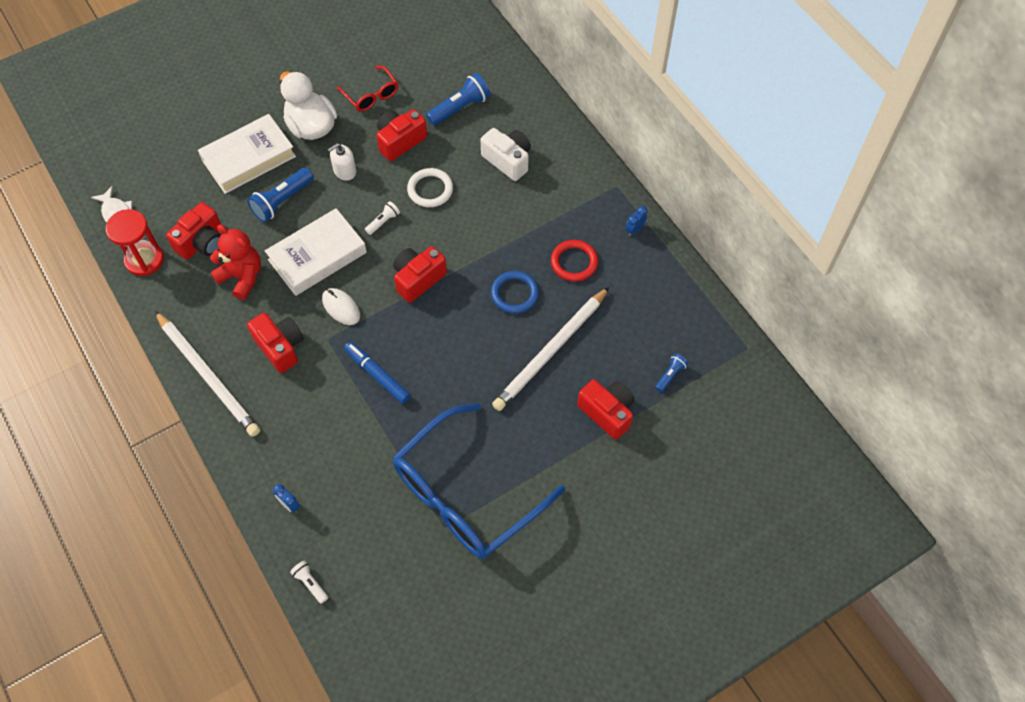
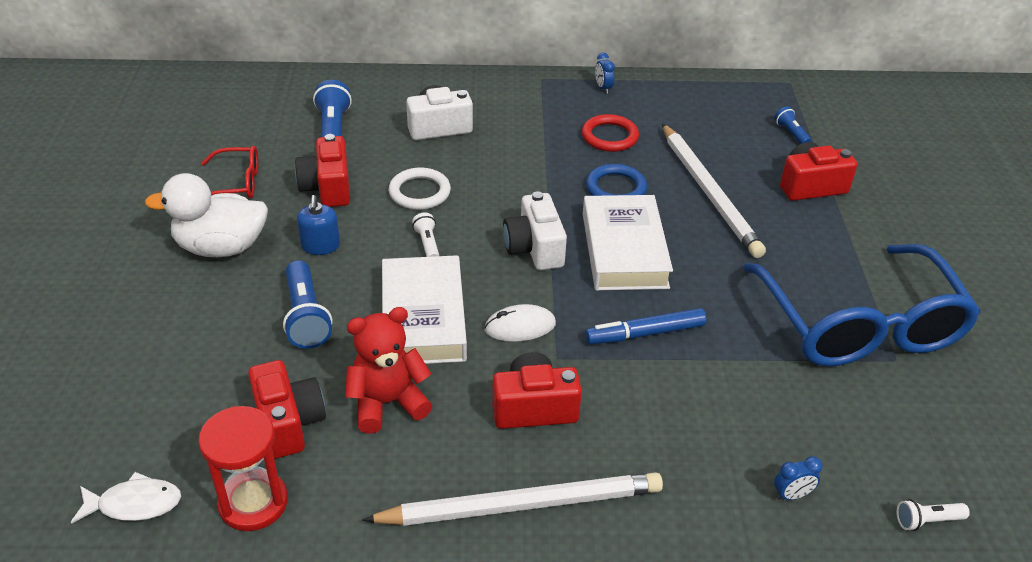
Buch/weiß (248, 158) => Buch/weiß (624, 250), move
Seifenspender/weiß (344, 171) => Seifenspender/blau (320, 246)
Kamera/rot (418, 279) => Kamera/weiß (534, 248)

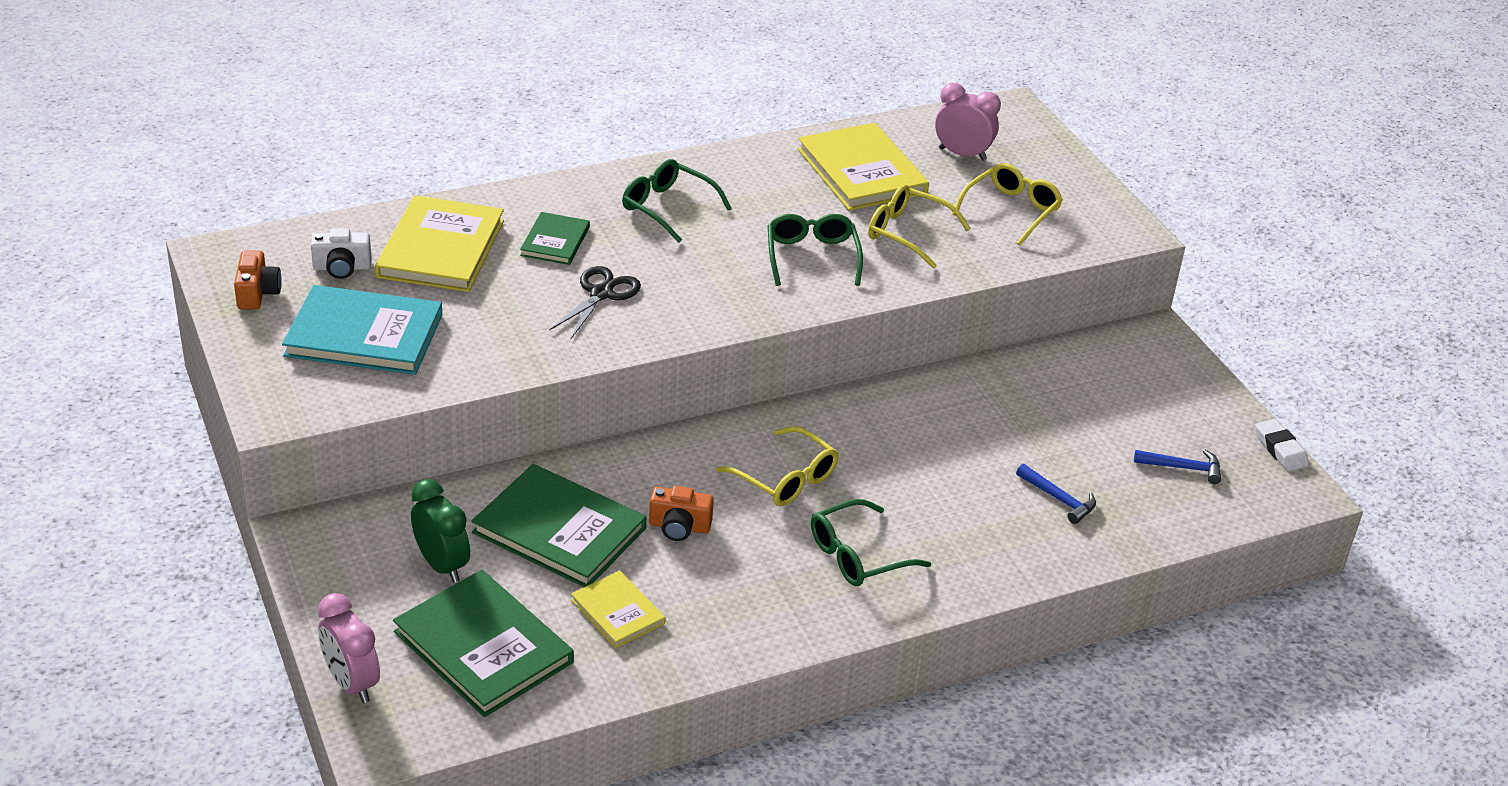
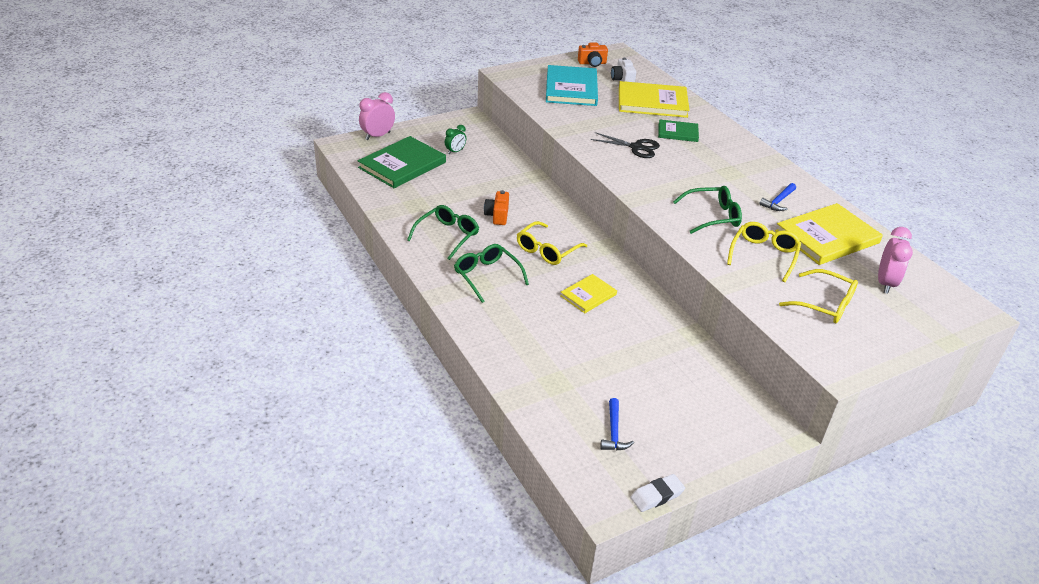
Wecker/grün (442, 565) => Wecker/grün (455, 151), x0.62
Buch/grün (559, 530) => nothing
Buch/gelb (617, 612) => Buch/gelb (588, 295), move
Brille/grün (667, 207) => Brille/grün (447, 236), move
Hammer/blau (1059, 499) => Hammer/blau (778, 201), move

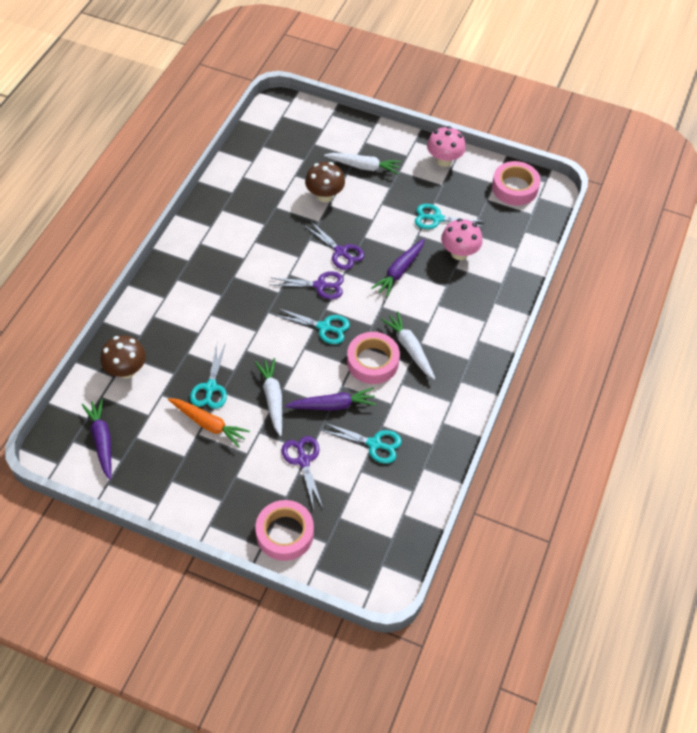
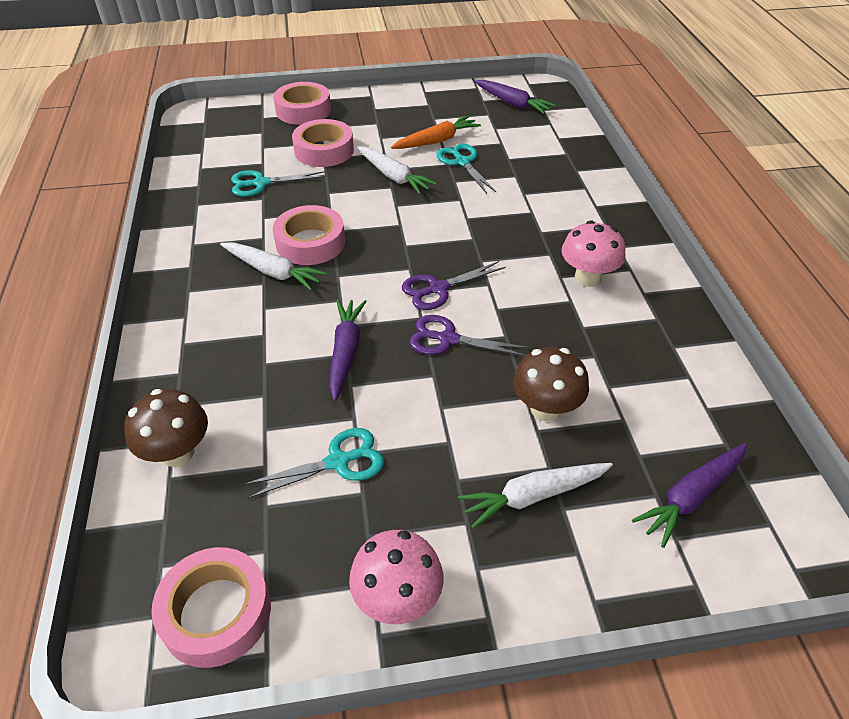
Pilz/braun (126, 370) => Pilz/braun (177, 453), move
Karotte/orange (208, 424) => Karotte/orange (436, 141), 150 degrees clockwise
Schere/türkis (324, 327) => nothing
Schere/lila (303, 460) => Klebeband/rosa (324, 150)
Karotte/lila (332, 405) => Karotte/lila (691, 496), move
Pilz/rosa (459, 253) => Pilz/rosa (587, 278), move

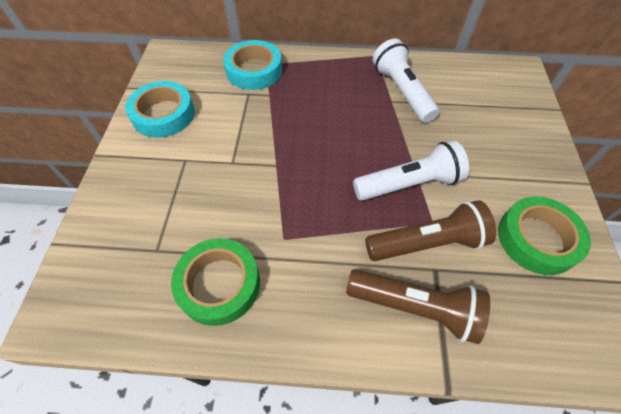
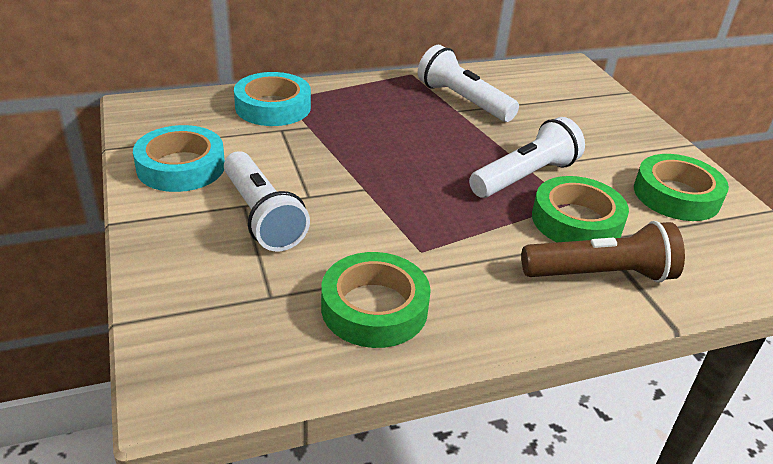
Taschenlampe/braun (427, 243) => Klebeband/grün (576, 221)
nothing => Taschenlampe/weiß (262, 216)

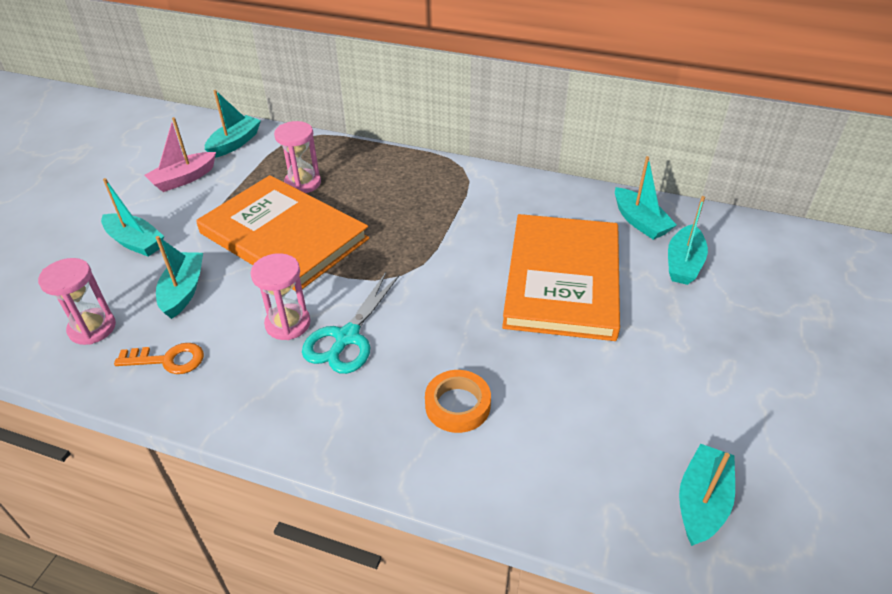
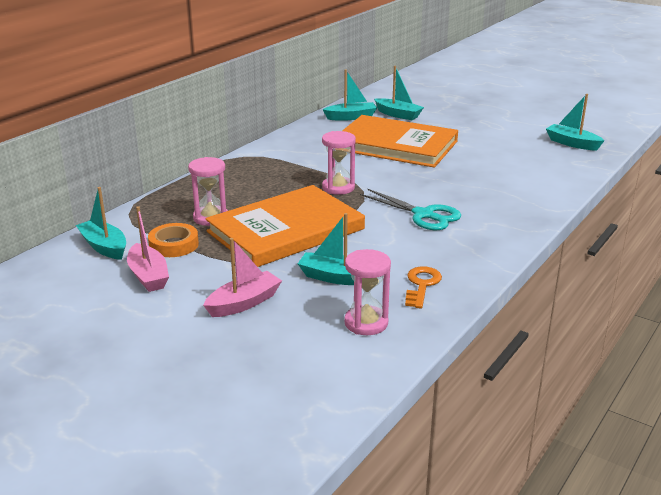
Boot/türkis (135, 242) => Boot/rosa (244, 303)
Sanduhr/rosa (288, 324) => Sanduhr/rosa (338, 188), move
Klebeband/orange (457, 405) => Klebeband/orange (174, 245), move

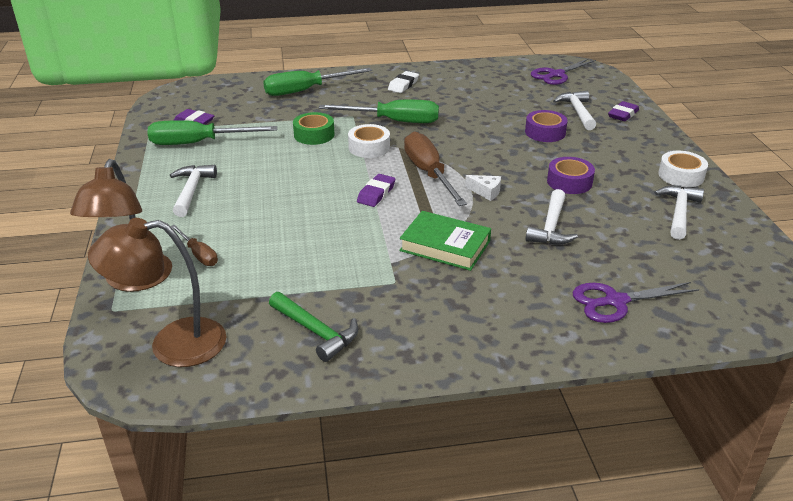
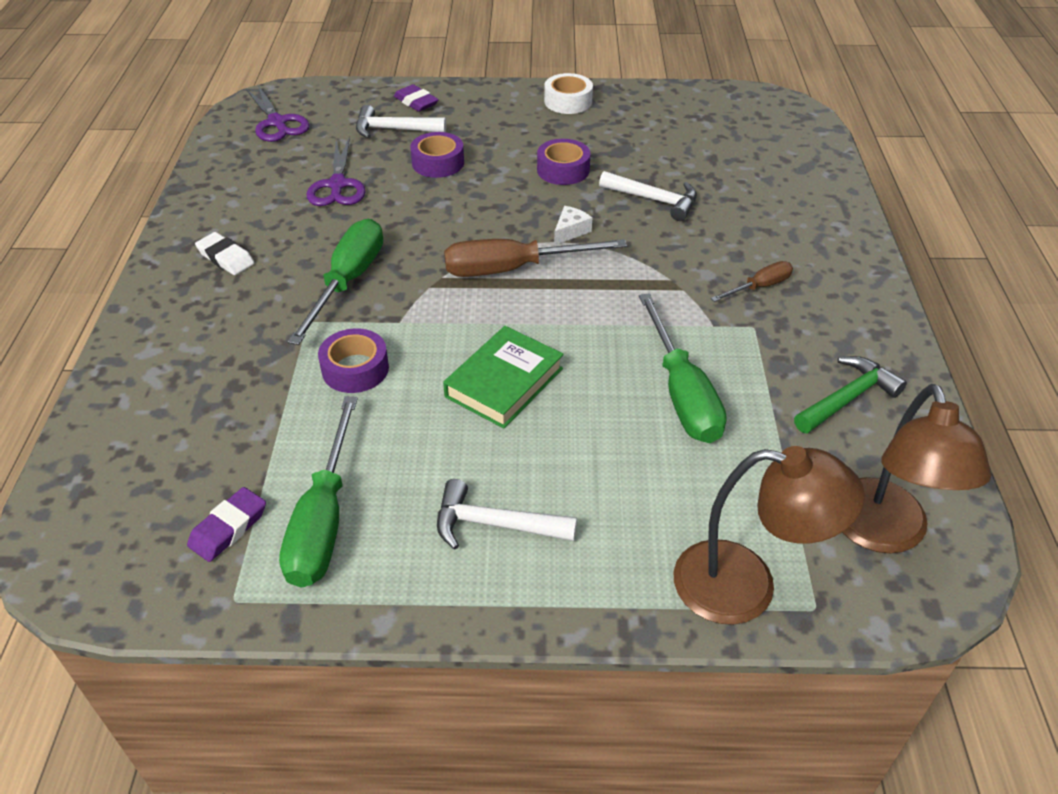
Schraubenzieher/braun (198, 254) => Schraubenzieher/braun (759, 287), move
Schraubenzieher/grün (305, 90) => Schraubenzieher/grün (682, 393), move
Klebeband/grün (314, 135) => Klebeband/lila (355, 369)
Klebeband/weiß (369, 147) => nothing
Radiergummi/lila (376, 193) => nothing
Buch/grün (445, 246) => Buch/grün (504, 382), move
Schere/lila (615, 301) => Schere/lila (337, 185), move
Hammer/weiß (679, 212) => nothing

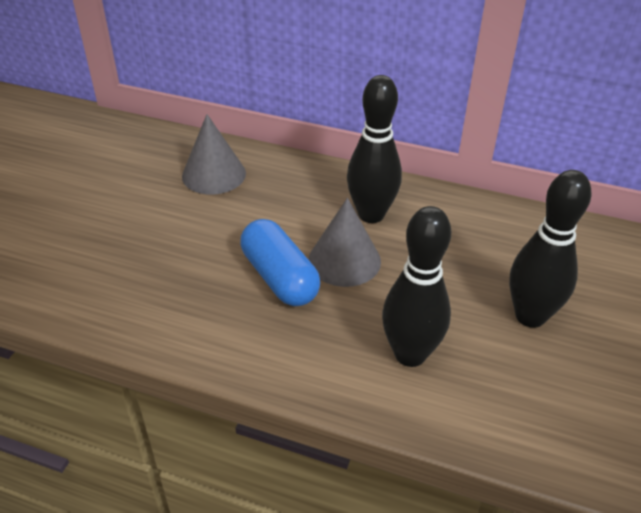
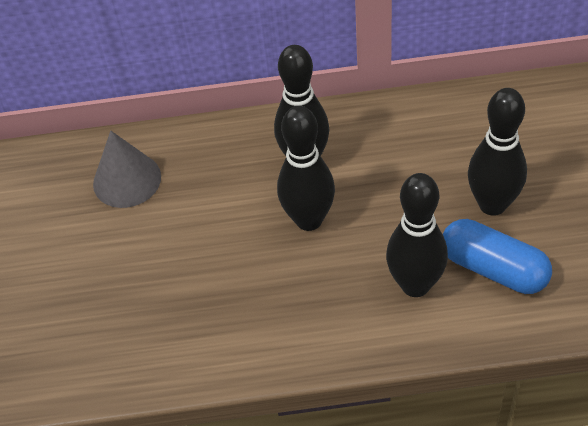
Kapsel/blau (279, 277) => Kapsel/blau (493, 268), move
Kegel/grau (344, 260) => Bowlingkegel/schwarz (309, 219)

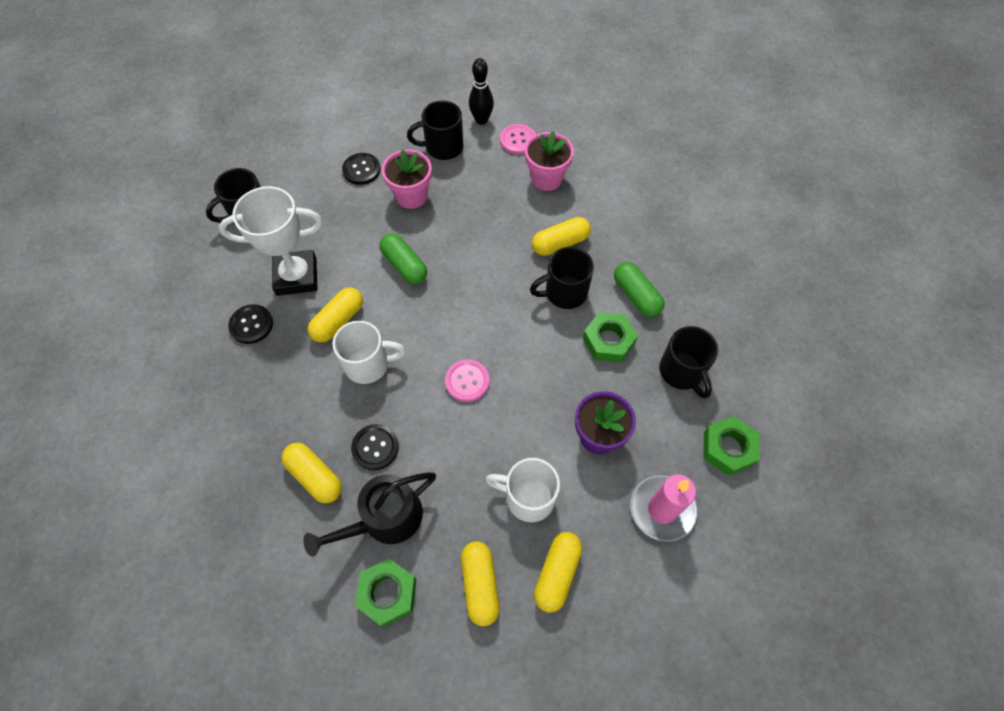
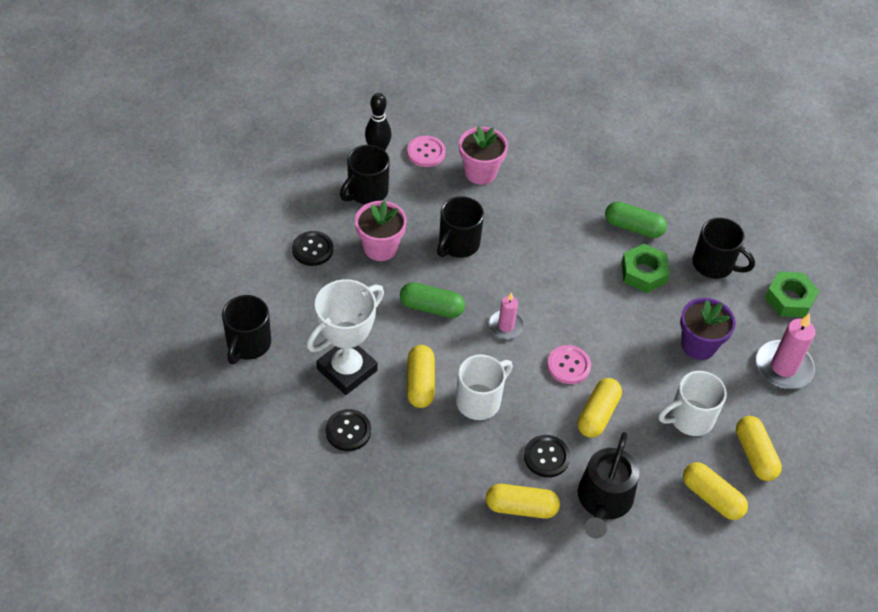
Sechskantmutter/grün (387, 593) => nothing
Tasse/schwarz (564, 293) => Tasse/schwarz (458, 244), move
Kapsel/gelb (560, 243) => Kapsel/gelb (597, 414), move
nothing => Kerze/rosa (506, 326)

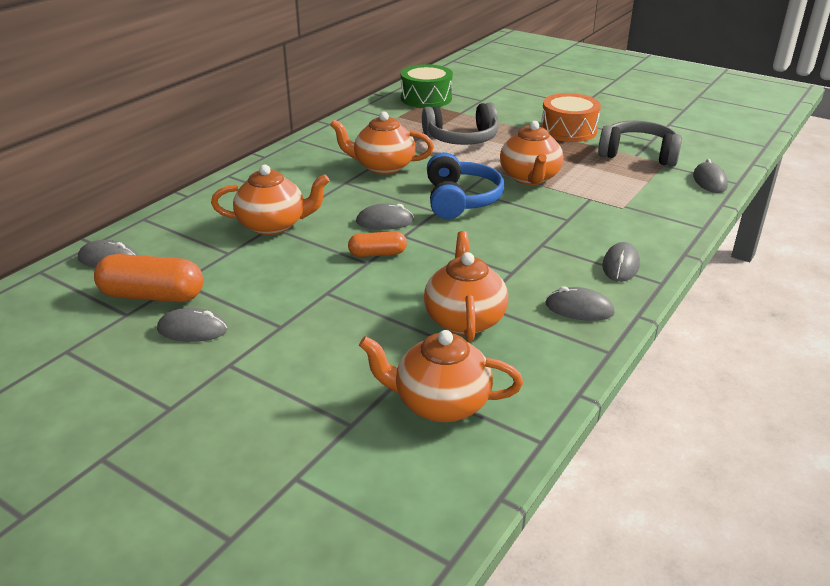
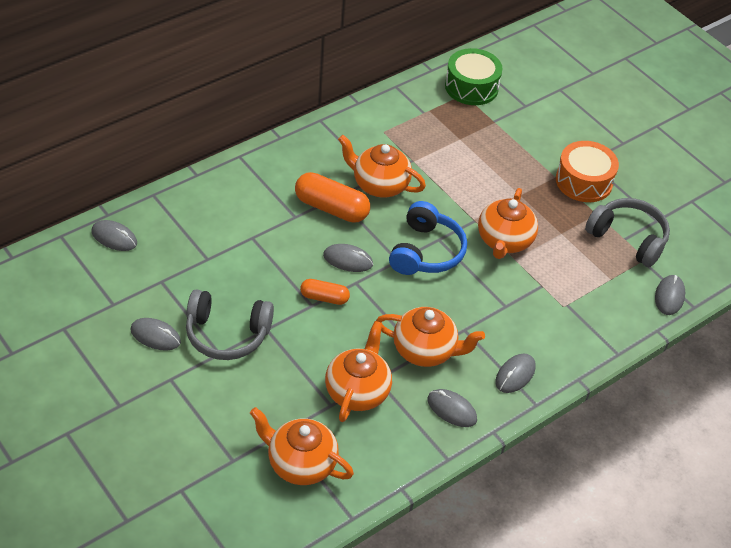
Kapsel/orange (152, 296) => Kapsel/orange (331, 208), move
Teekanne/orange (273, 225) => Teekanne/orange (425, 350), move
Kopfhörer/grau (461, 138) => Kopfhörer/grau (227, 334), move

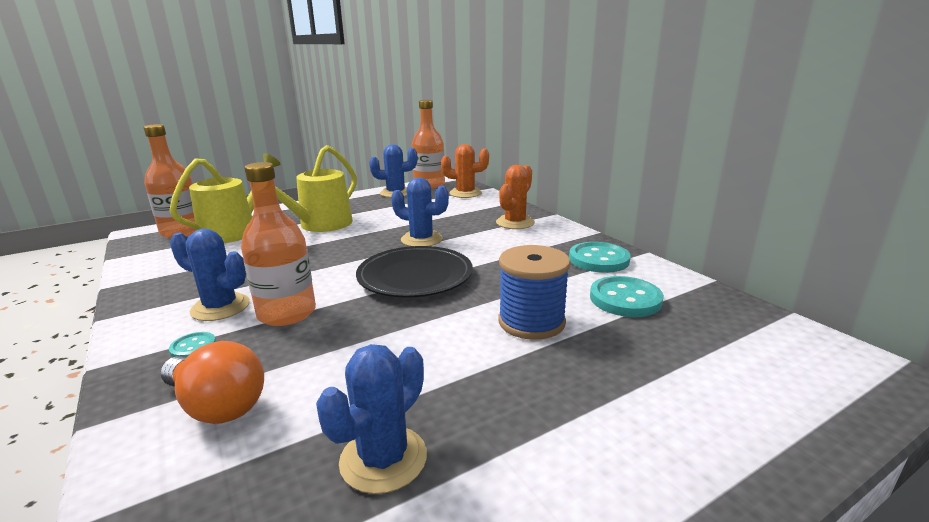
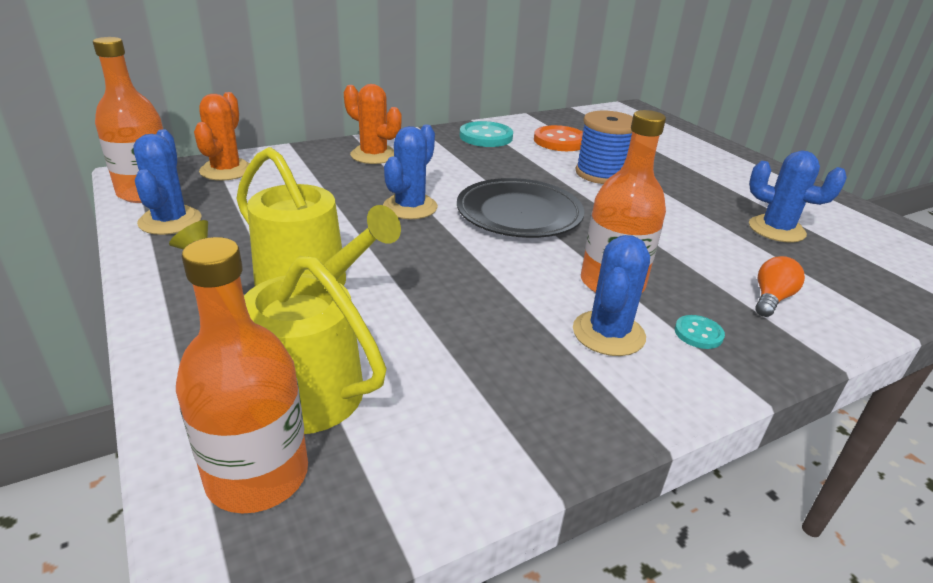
Glühbirne/orange (217, 405) => Glühbirne/orange (771, 299), x0.63
Knopf/türkis (625, 299) => Knopf/orange (560, 141)

